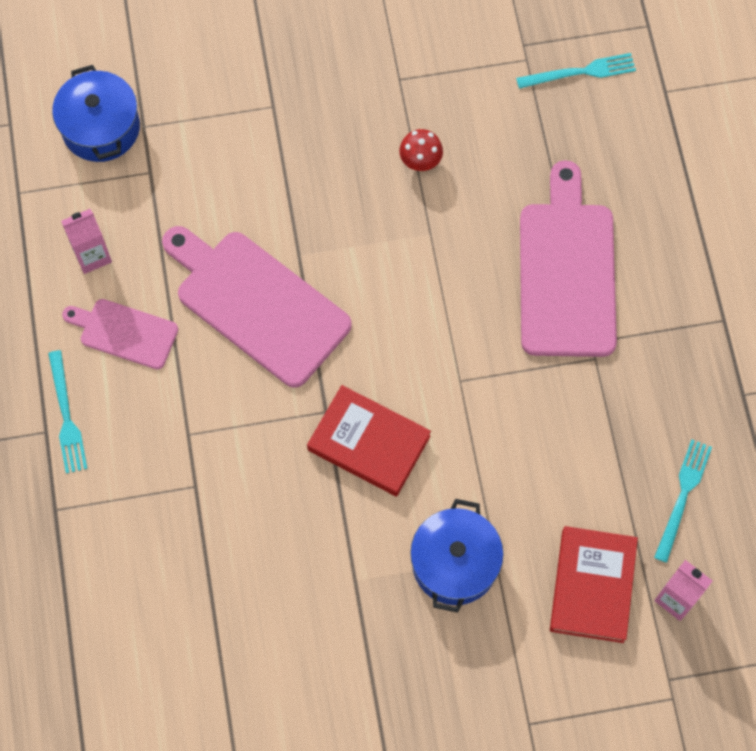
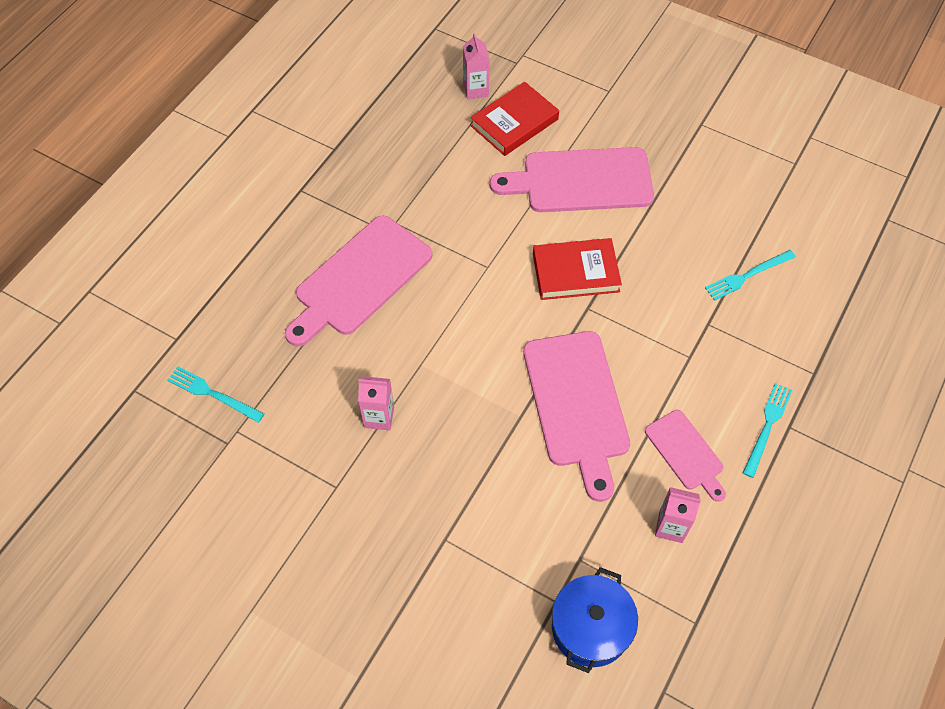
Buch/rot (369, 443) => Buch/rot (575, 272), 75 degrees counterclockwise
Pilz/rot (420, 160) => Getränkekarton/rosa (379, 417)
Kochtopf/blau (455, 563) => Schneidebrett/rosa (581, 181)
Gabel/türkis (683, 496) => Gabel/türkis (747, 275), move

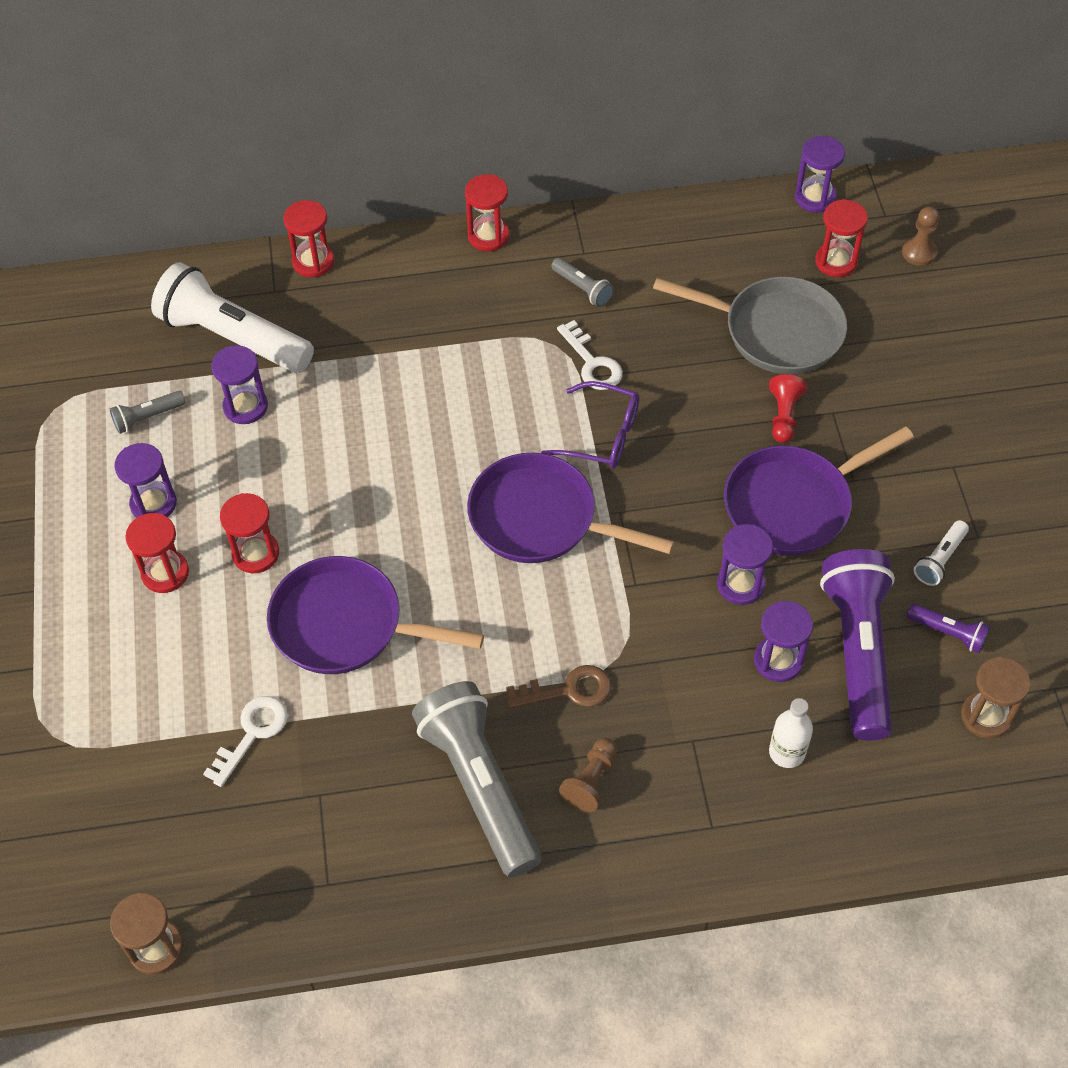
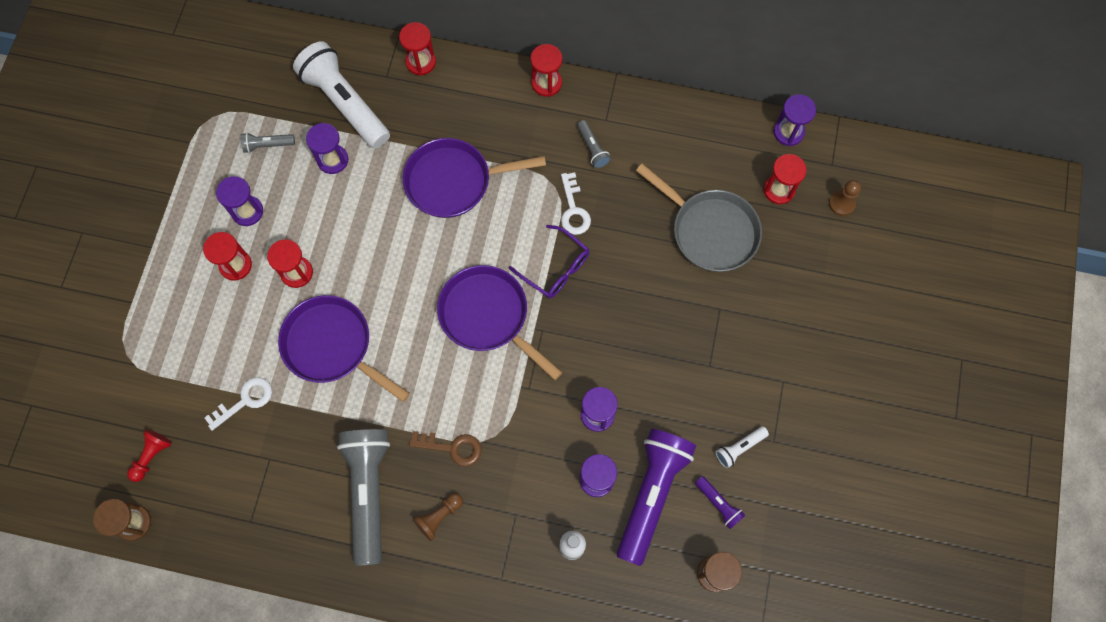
Pfanne/lila (794, 504) => Pfanne/lila (454, 181), move
Bauer/rot (784, 416) => Bauer/rot (152, 456), move

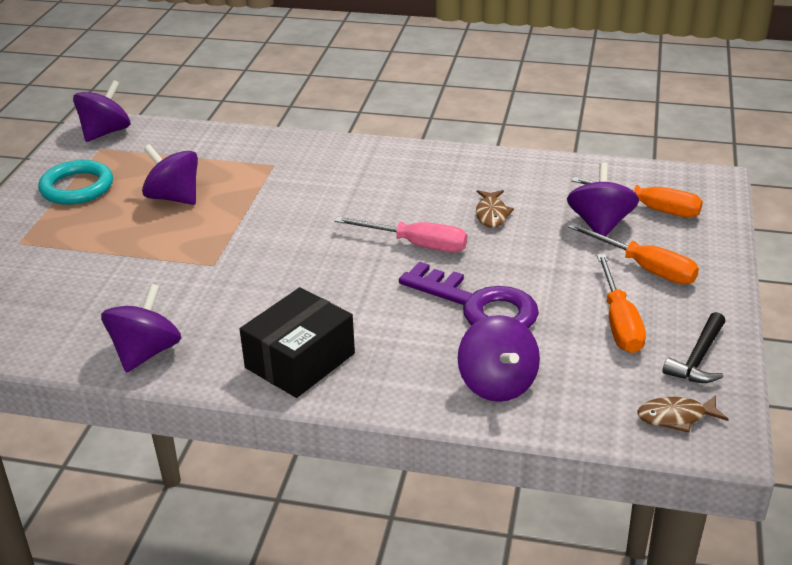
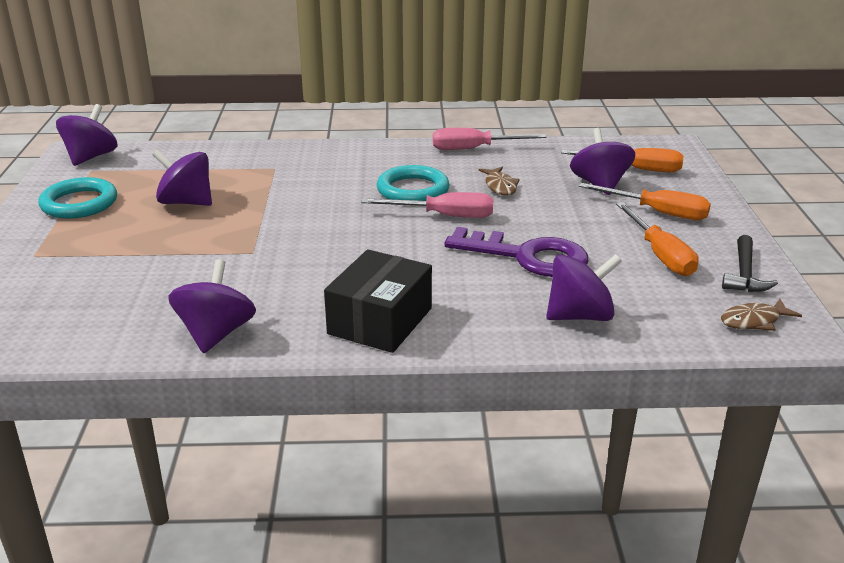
Kreisel/lila (497, 383) => Kreisel/lila (580, 316), 75 degrees counterclockwise
nothing => Ring/türkis (413, 190)
nothing => Schraubenzieher/rosa (474, 149)

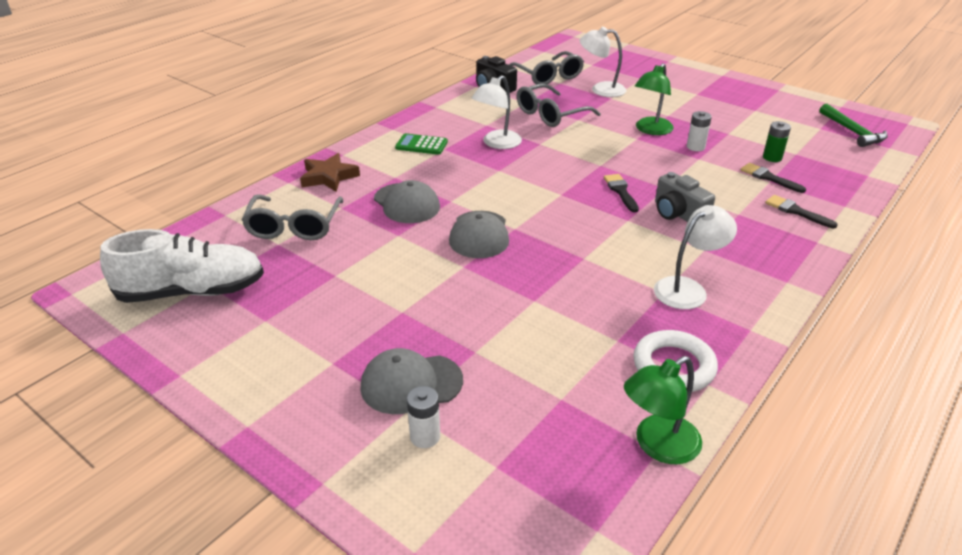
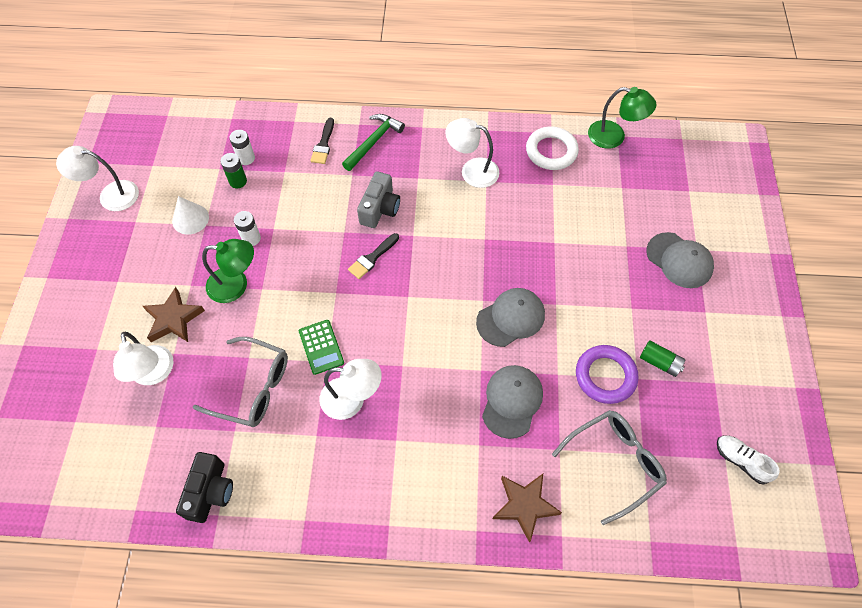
Schuh/weiß (192, 292) => Schuh/weiß (741, 461), x0.47
Taschenrechner/grün (421, 145) => Taschenrechner/grün (321, 347), move
Batterie/weiß (425, 436) => Batterie/weiß (246, 158), move
Brille/grau (548, 76) => nothing
Pinsel/schwarz (768, 178) => nothing
Hammer/grün (852, 132) => Hammer/grün (373, 142), move
nothing => Lampe/weiß (110, 195)
nothing => Stern/braun (173, 319)
nothing => Kegel/weiß (190, 219)
nothing => Ring/lila (605, 376)
nothing => Batterie/grün (659, 362)

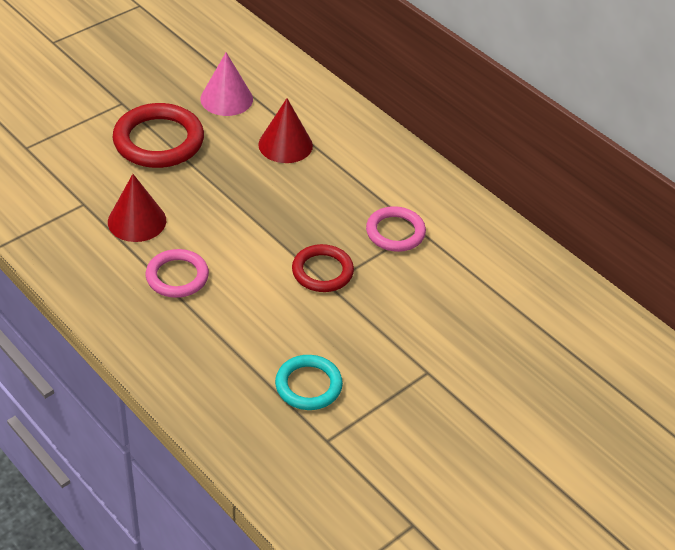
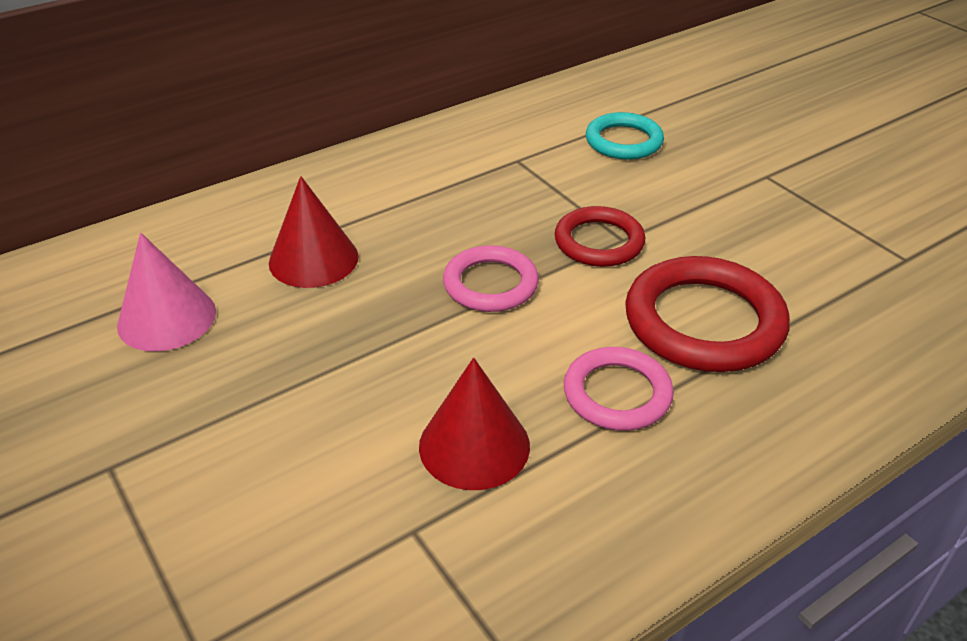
Ring/rot (158, 141) => Ring/rot (704, 322), move
Ring/türkis (308, 385) => Ring/türkis (623, 141), move
Ring/rosa (395, 232) => Ring/rosa (490, 284), move

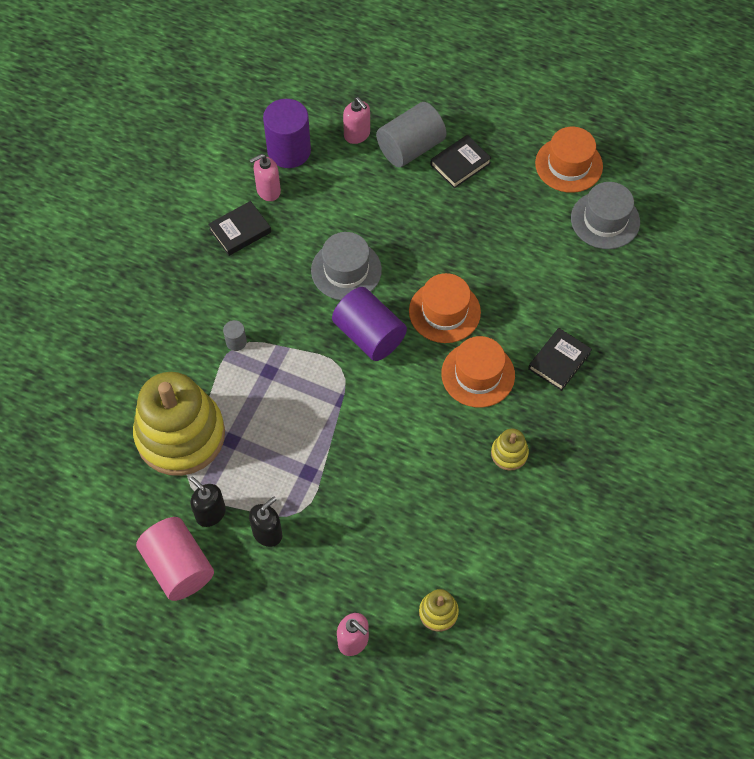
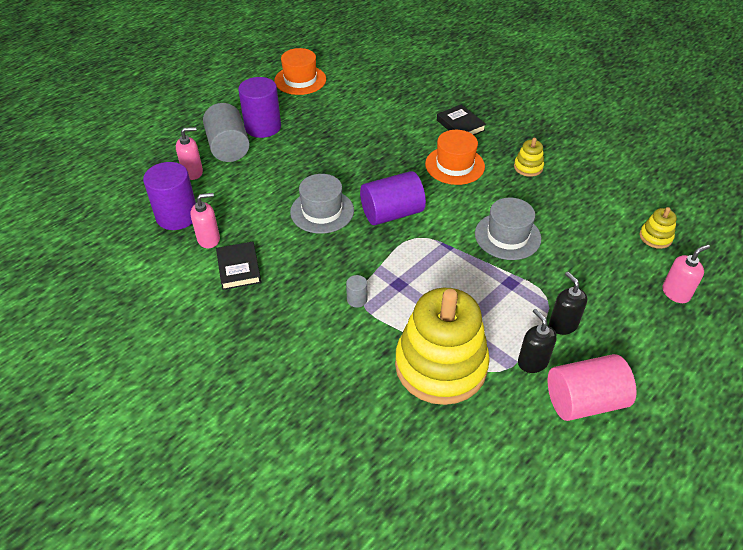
Seifenspender/schwarz (210, 513) => Seifenspender/schwarz (532, 362), 90 degrees clockwise
Seifenspender/rosa (268, 191) => Seifenspender/rosa (209, 239), 105 degrees counterclockwise
Hut/orange (444, 311) => nothing
Buch/schwarz (460, 164) => Vollzylinder/lila (263, 127)
Hut/grau (605, 220) => Hut/grau (507, 236), move

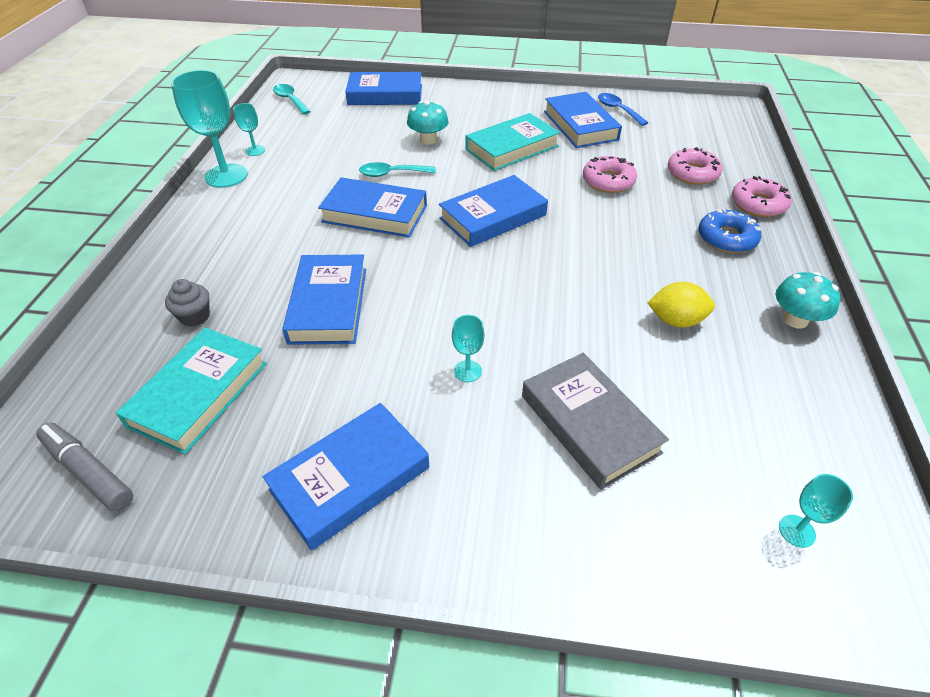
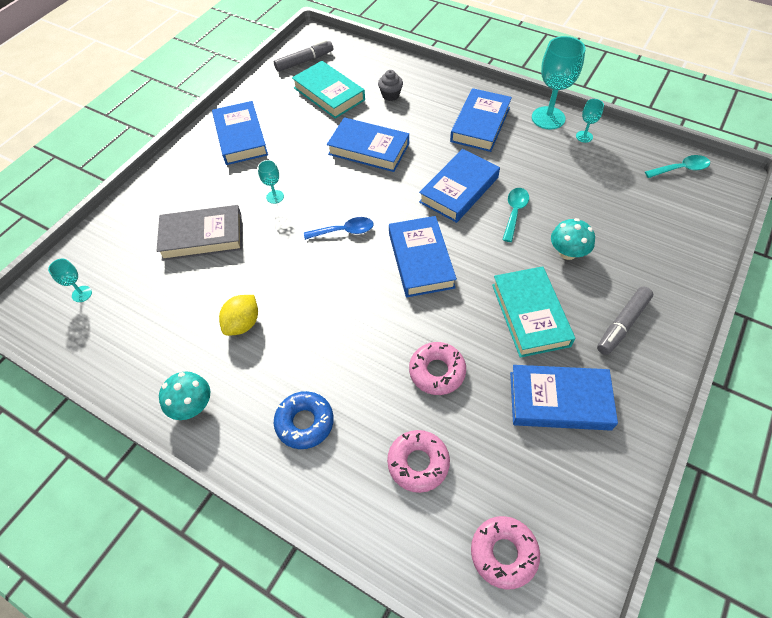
Buch/blau (385, 95) => Buch/blau (480, 124), move
Löffel/blau (618, 110) => Löffel/blau (344, 231), move
Donut/rosa (758, 204) => Donut/rosa (503, 553), move
nothing => Filzstift/grau (622, 324)

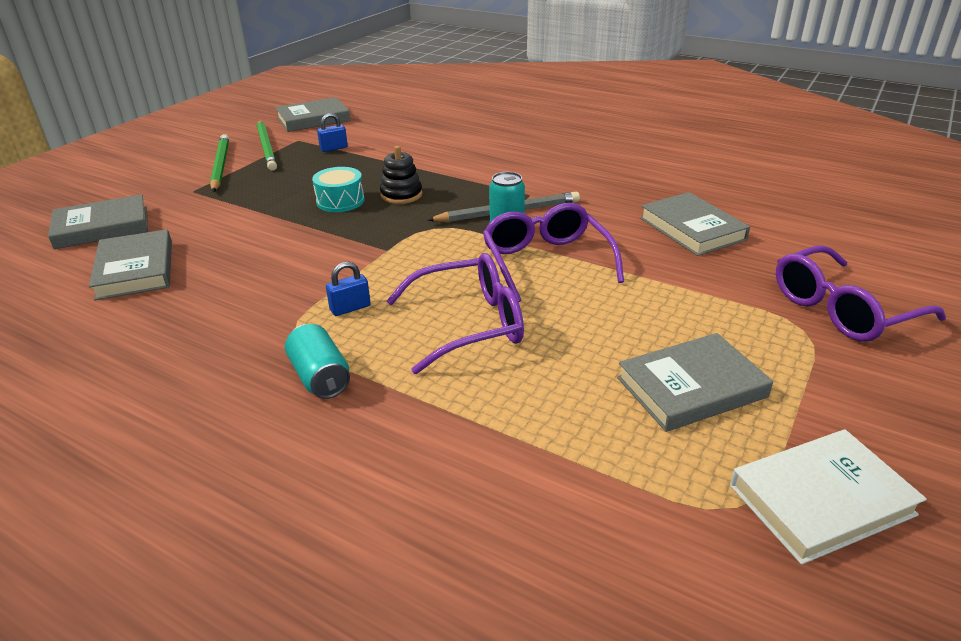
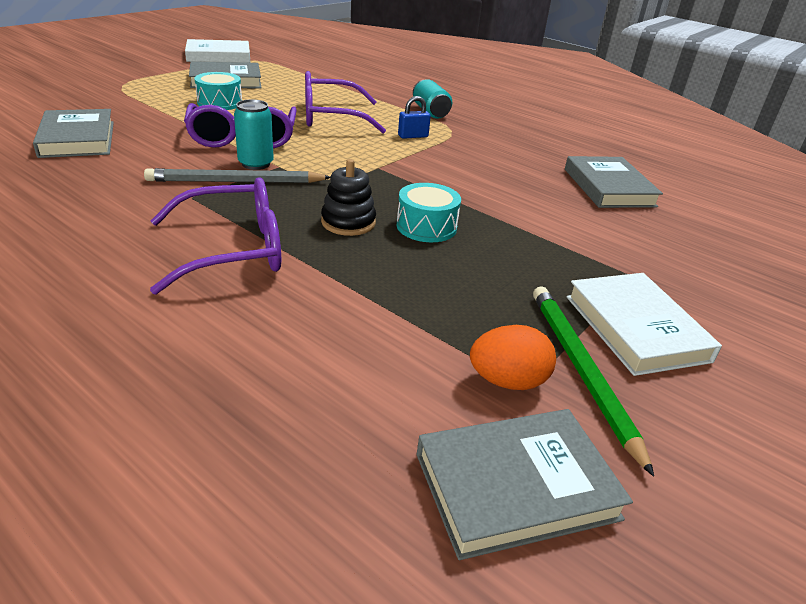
Buch/grau (102, 227) => nothing
Bleistift/grün (220, 165) => Buch/weiß (636, 328)
Vorhängeschloss/blau (334, 148) => nothing
Brille/lila (841, 309) => Brille/lila (234, 250), move
nothing => Trommel/türkis (220, 103)
nothing => Ei/orange (507, 381)

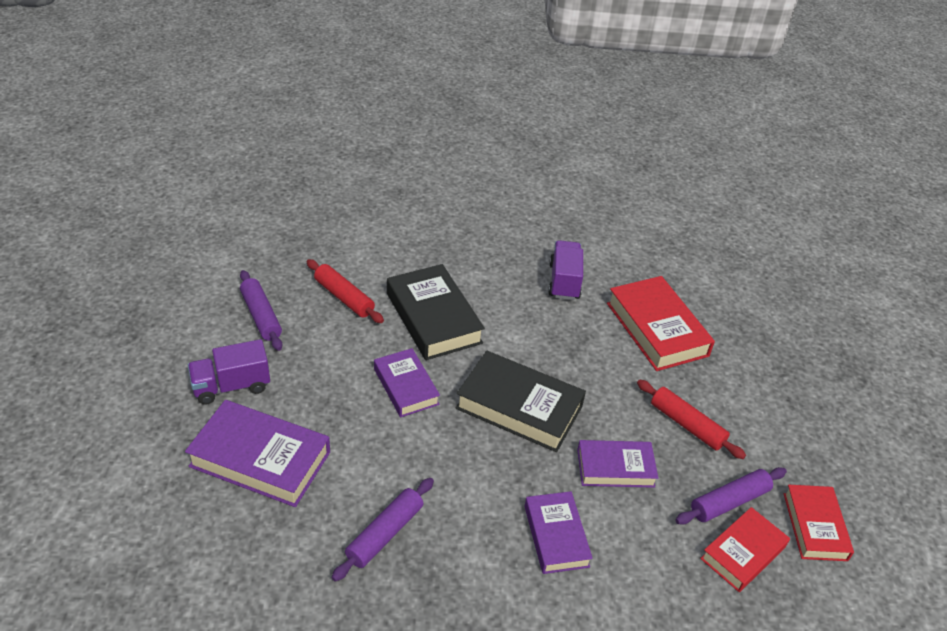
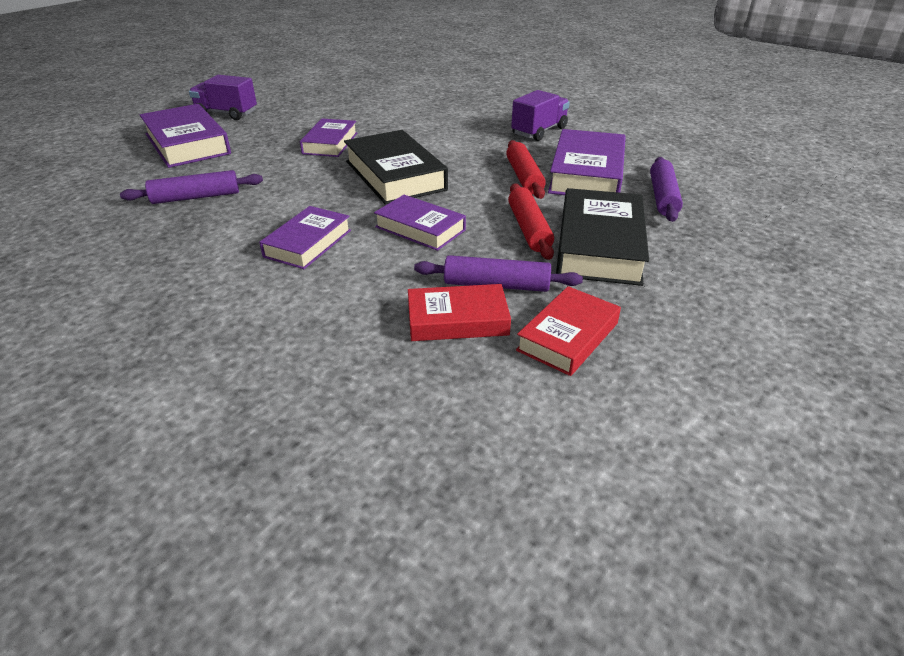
Nudelholz/lila (261, 316) => Nudelholz/lila (662, 197), move
Nudelholz/rot (344, 297) => Nudelholz/rot (524, 177), move
Buch/schwarz (433, 318) => Buch/schwarz (599, 245), move
Buch/rot (657, 329) => Buch/lila (587, 173)

